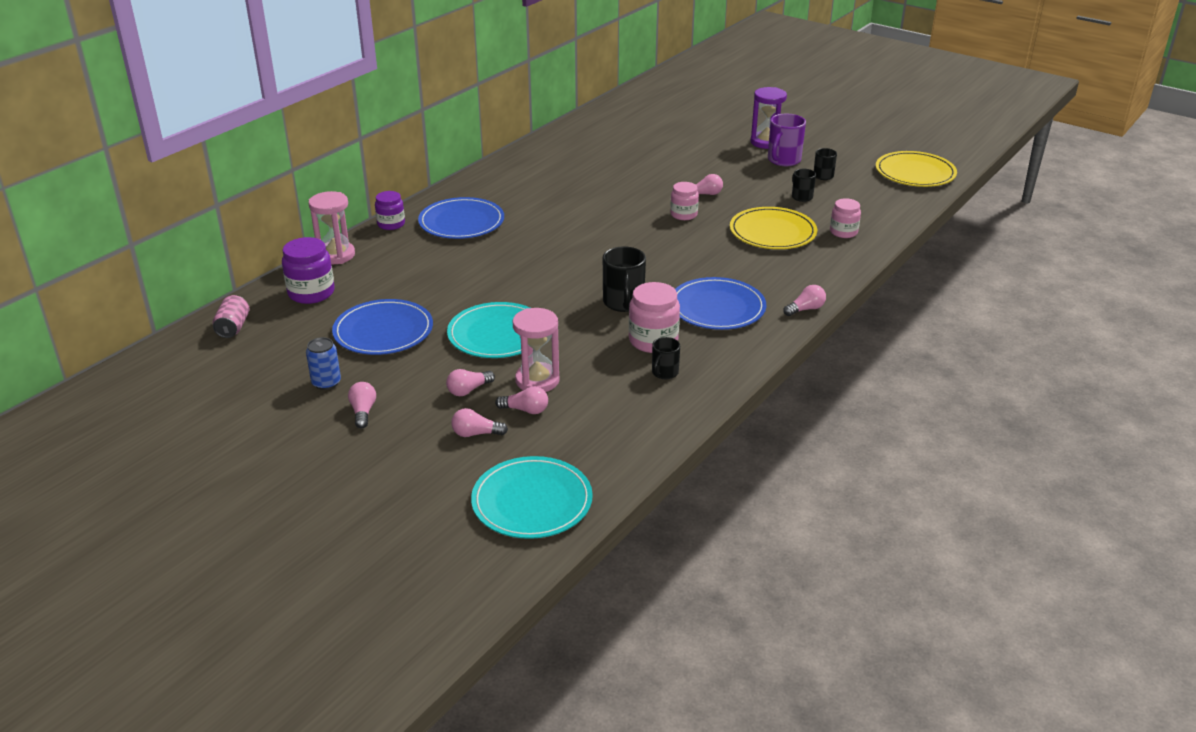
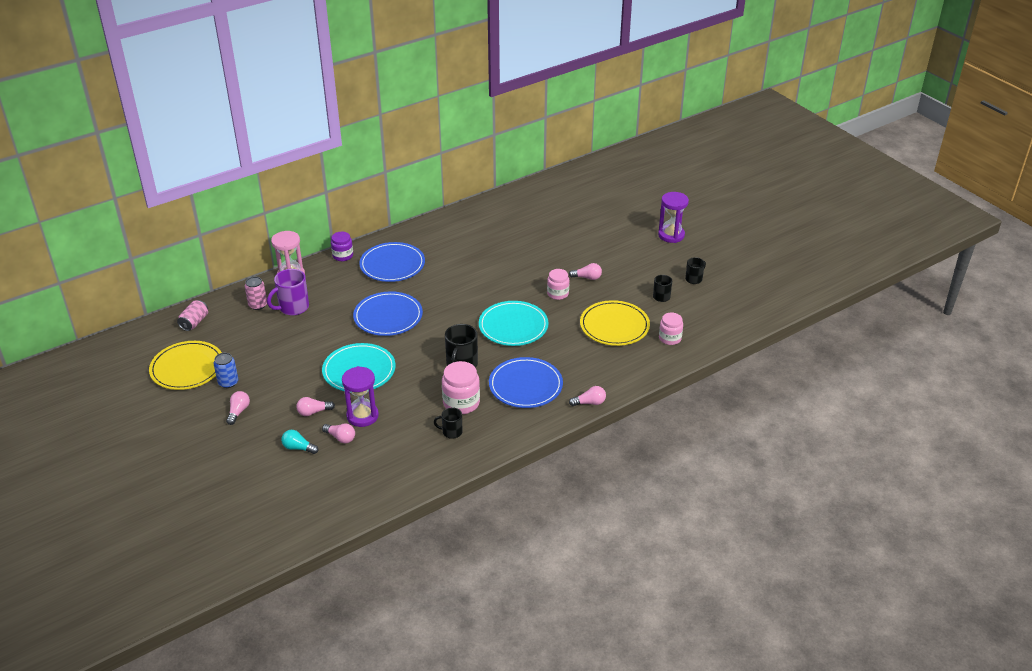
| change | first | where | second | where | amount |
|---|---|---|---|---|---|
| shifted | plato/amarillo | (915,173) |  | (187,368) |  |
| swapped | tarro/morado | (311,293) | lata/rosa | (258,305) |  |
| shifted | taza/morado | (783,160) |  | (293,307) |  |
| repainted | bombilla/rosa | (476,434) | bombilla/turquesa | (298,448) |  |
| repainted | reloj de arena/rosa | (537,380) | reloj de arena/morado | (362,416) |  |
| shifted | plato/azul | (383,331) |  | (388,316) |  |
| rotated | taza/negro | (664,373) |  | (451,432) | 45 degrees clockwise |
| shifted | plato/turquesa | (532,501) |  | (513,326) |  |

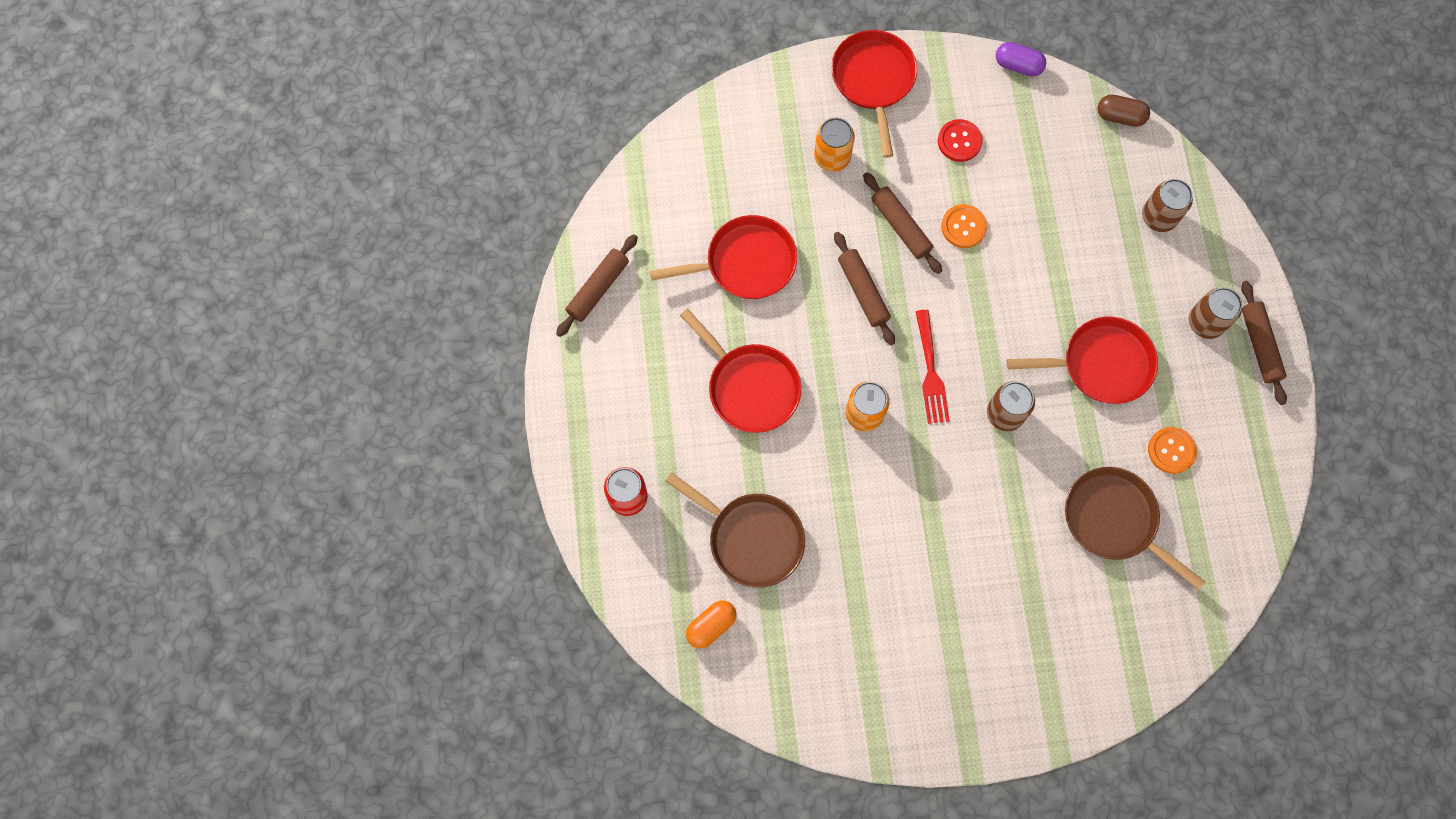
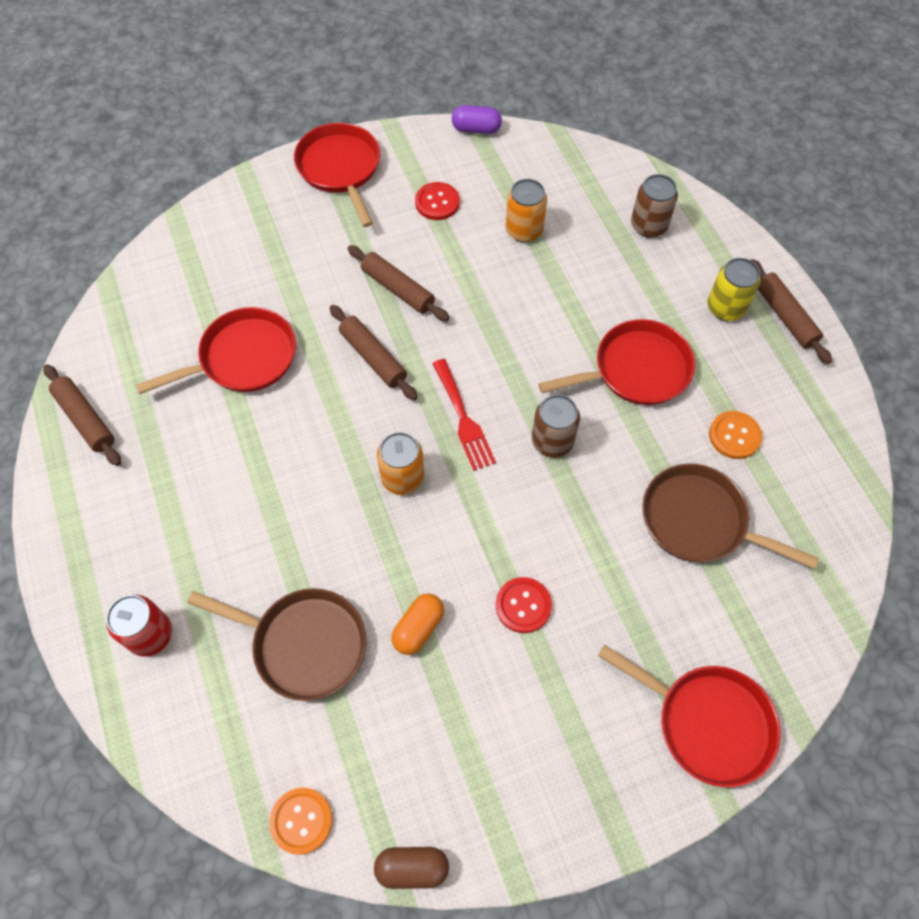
| change | first | where | second | where | amount |
|---|---|---|---|---|---|
| rotated | rodillo/marrón | (598,288) |  | (85,419) | 60 degrees counterclockwise |
| shifted | botón/naranja | (963,227) |  | (301,820) |  |
| shifted | cápsula/marrón | (1120,116) |  | (412,868) |  |
| shifted | cápsula/naranja | (711,626) |  | (418,628) |  |
| new |  |  | botón/rojo | (523,605) |  |
| shifted | lata/naranja | (832,157) |  | (524,230) |  |
| shifted | sartén/rojo | (750,387) |  | (707,722) |  |
| repainted | lata/marrón | (1205,322) | lata/amarillo | (725,308) |  |

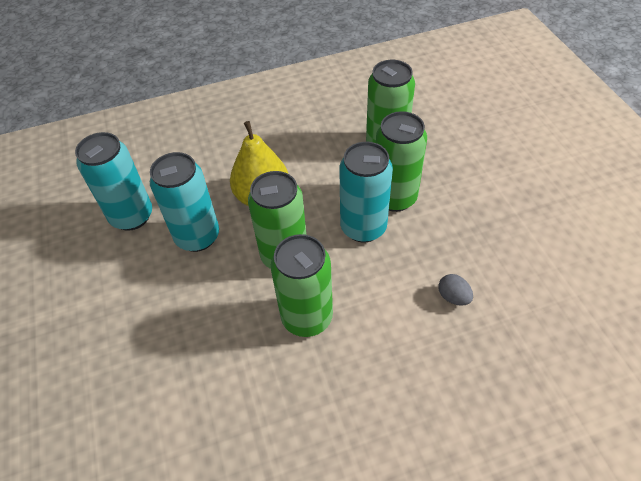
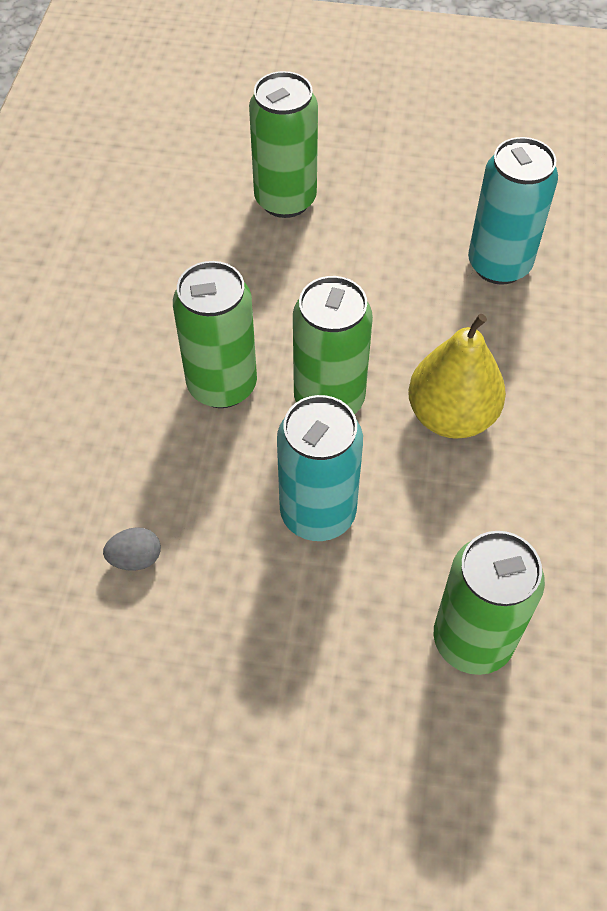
| change | first | where | second | where | amount |
|---|---|---|---|---|---|
| shifted | lata/verde | (394,198) |  | (285,200) |  |
| gone | lata/turquesa | (197,236) |  |  |  |

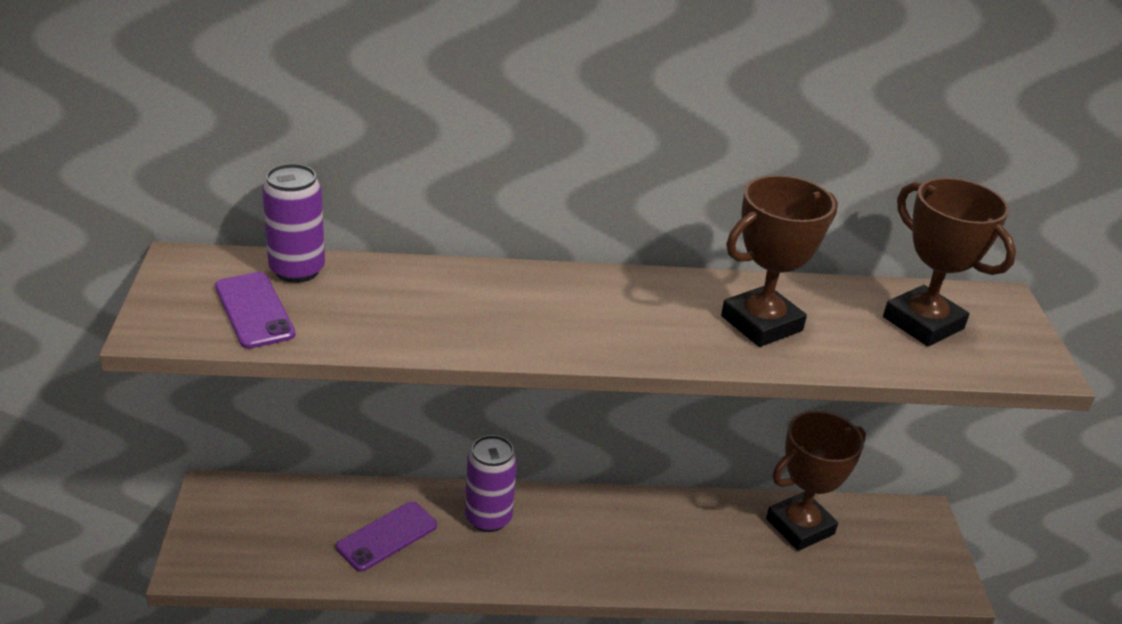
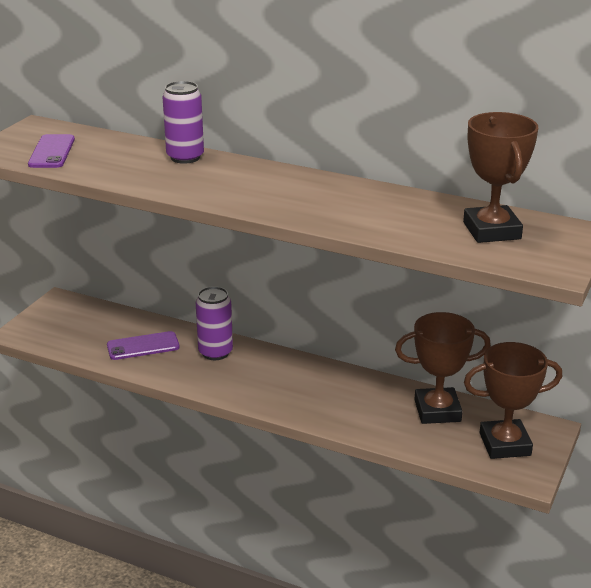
| change | first | where | second | where | amount |
|---|---|---|---|---|---|
| shifted | lata/morado | (297,270) |  | (185,157) |  |
| shifted | trofeo/marrón | (761,323) |  | (505,444) |  |

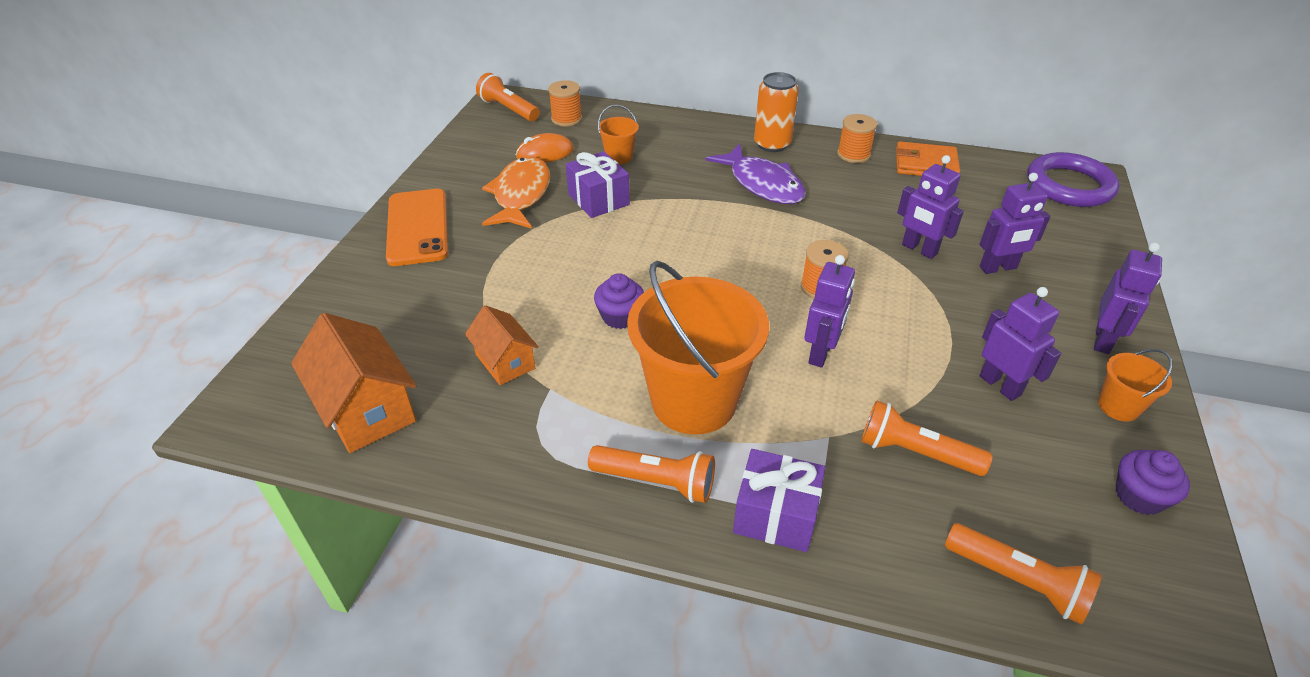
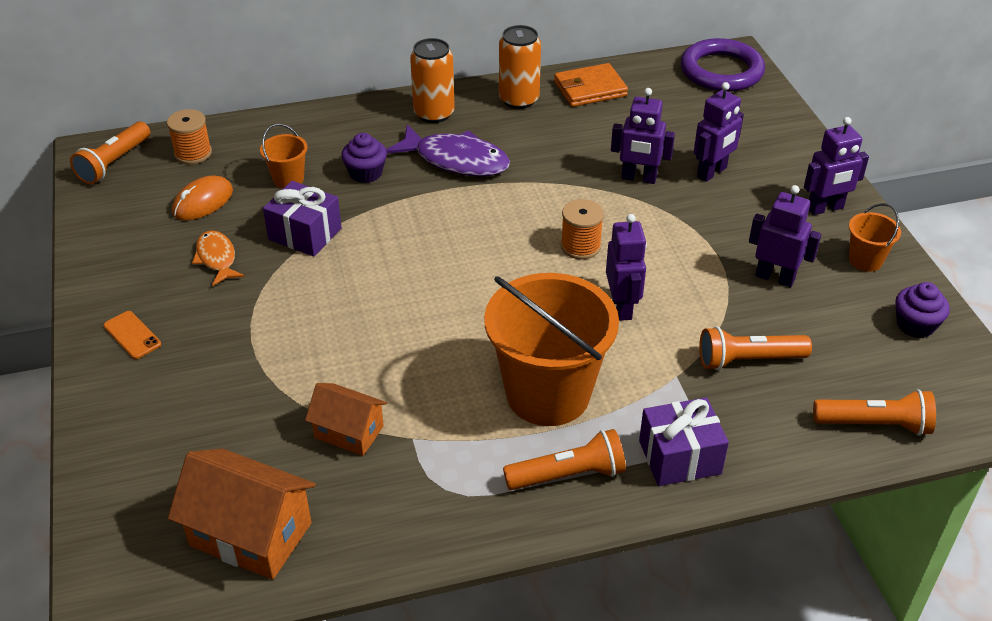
| change | first | where | second | where | amount |
|---|---|---|---|---|---|
| rotated | lámpara de mano/naranja | (508,109) |  | (114,163) | 75 degrees counterclockwise |
| scaled | móvil/naranja | (418,227) |  | (132,335) | x0.47 |
| scaled | pez/naranja | (520,195) |  | (217,258) | x0.58 |
| shifted | magdalena/morado | (620,317) |  | (366,173) |  |
| swapped | carrete/naranja | (853,154) | lata/naranja | (519,100) |  |
| rotated | robot/morado | (1103,340) |  | (825,208) | 75 degrees clockwise |

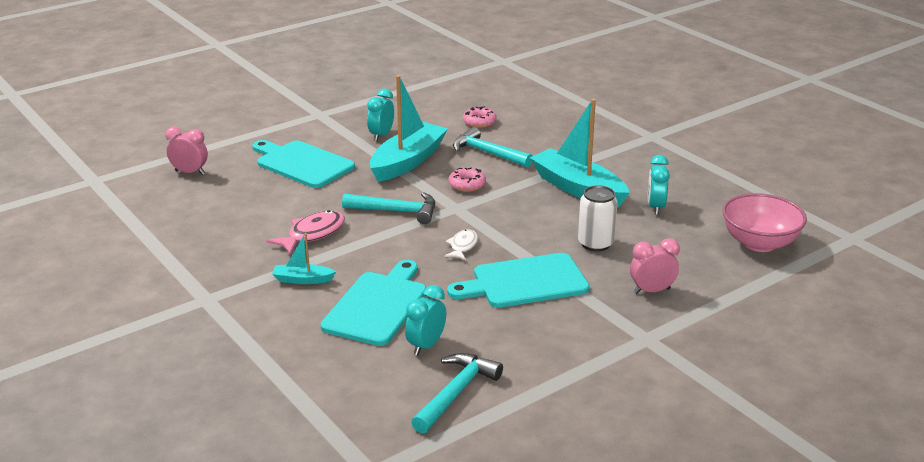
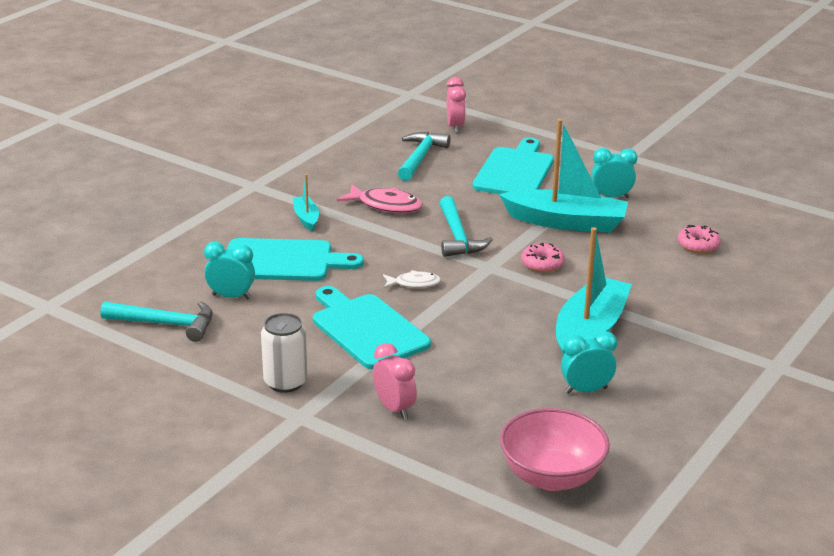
| change | first | where | second | where | amount |
|---|---|---|---|---|---|
| shifted | lata/blanco | (595,244) |  | (285,382) |  |
| shifted | martillo/turquesa | (487,153) |  | (420,157) |  |

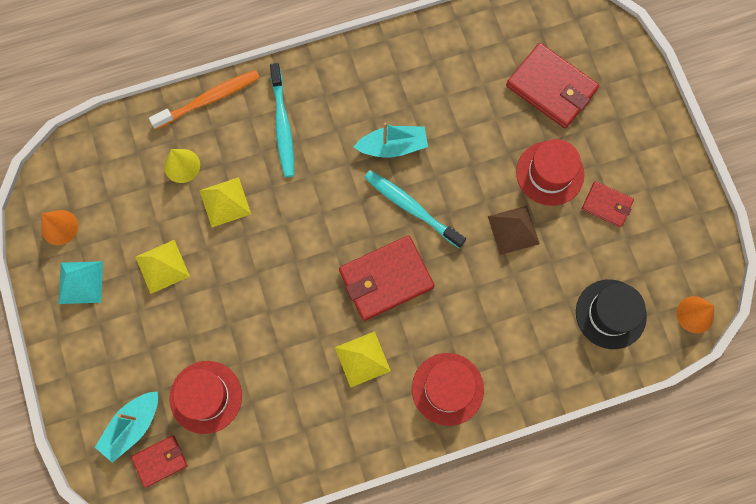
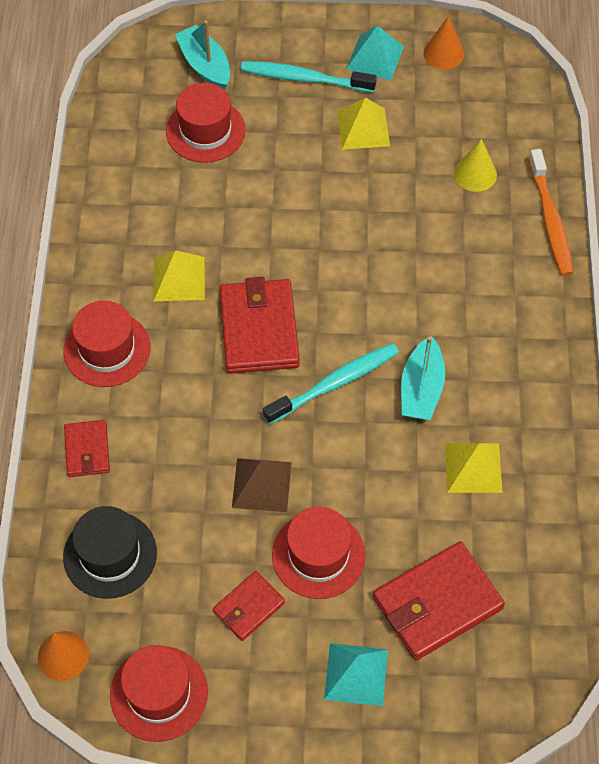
| change | first | where | second | where | amount |
|---|---|---|---|---|---|
| shifted | cartera/rojo | (160,461) |  | (87,450) |  |
| new |  |  | sombrero/rojo | (159,693) |  |
| shifted | cepillo de dientes/turquesa | (283,125) |  | (304,78) |  |
| new |  |  | pirámide/turquesa | (356,674) |  |
| shifted | pirámide/amarillo | (225,202) |  | (473,467) |  |

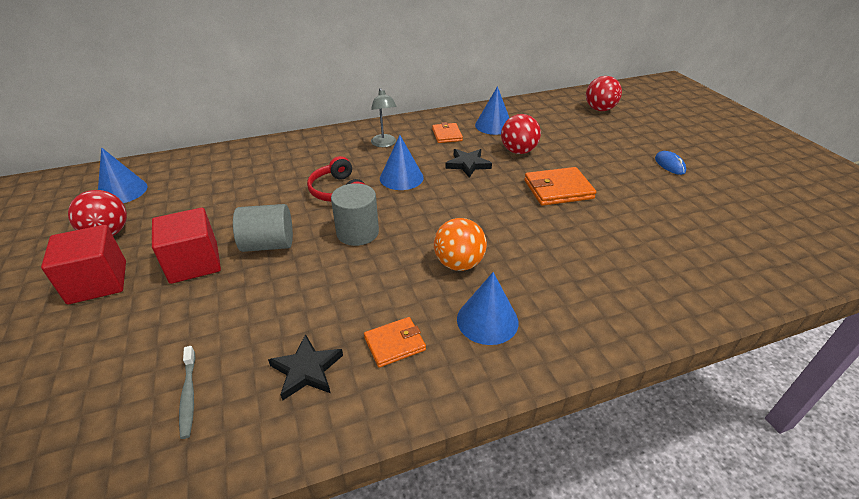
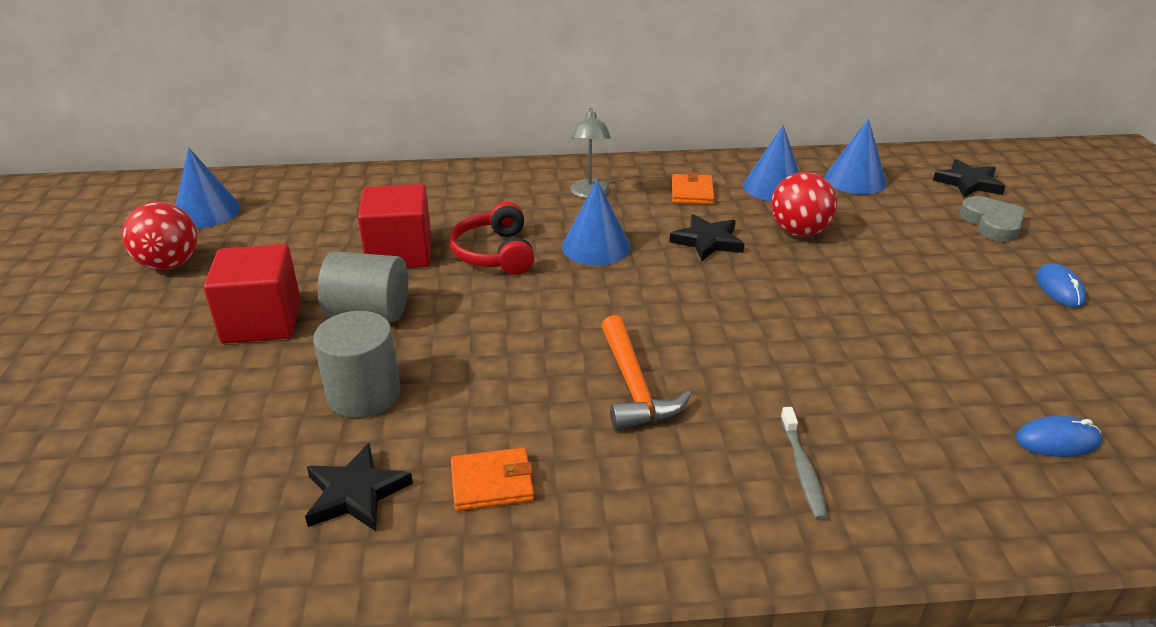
| change | first | where | second | where | amount |
|---|---|---|---|---|---|
| shifted | cilindro/gris | (357,232) |  | (364,394) |  |
| shifted | cubo/rojo | (98,282) |  | (400,253) |  |
| swapped | pelota/naranja | (459,263) | martillo/naranja | (634,386) |  |
| shifted | cepillo de dientes/gris | (188,395) |  | (802,469) |  |
| shifted | cono/azul | (487,320) |  | (855,180) |  |
| swapped | pelota/rojo | (599,109) | estrella/negro | (968,183) |  |
| new |  |  | corazón/gris | (992,223) |  |
| new |  |  | ratón/azul | (1057,441) |  |
| gone | cartera/naranja | (558,189) |  |  |  |

